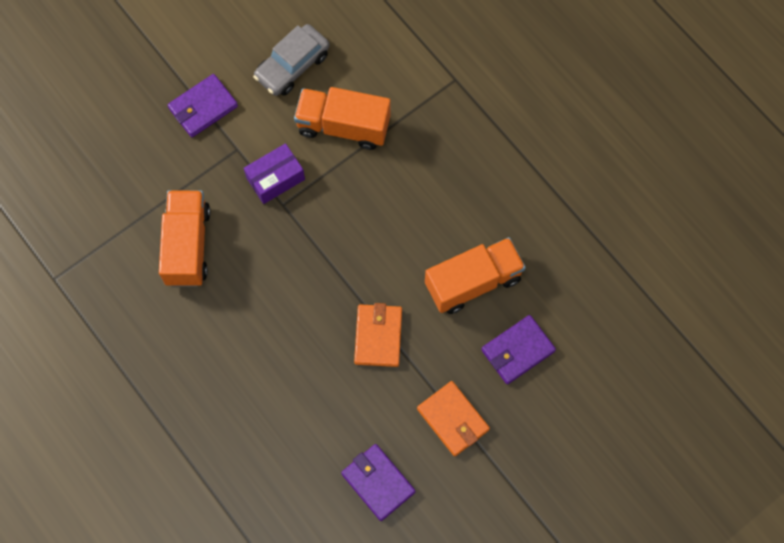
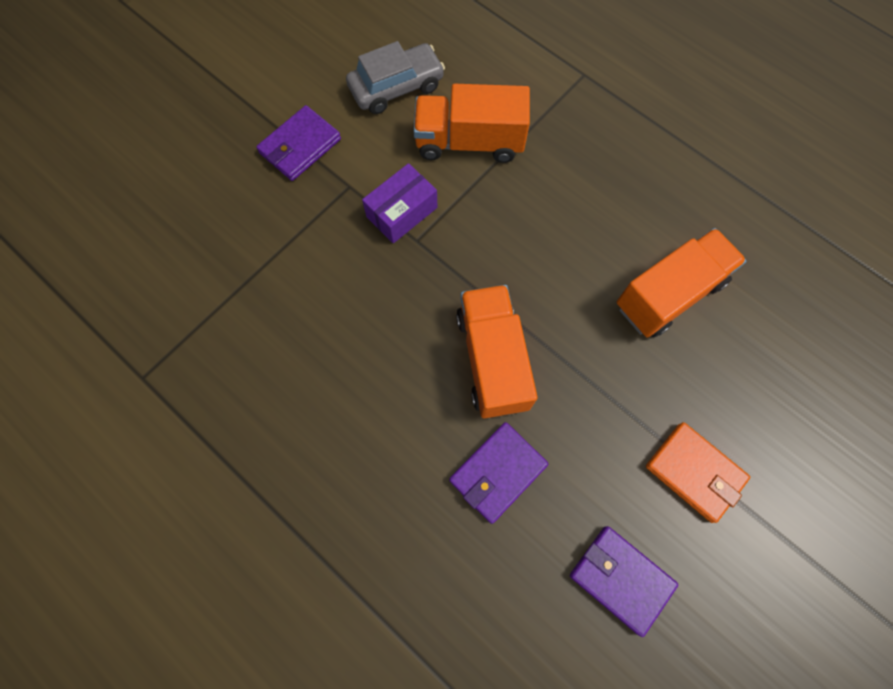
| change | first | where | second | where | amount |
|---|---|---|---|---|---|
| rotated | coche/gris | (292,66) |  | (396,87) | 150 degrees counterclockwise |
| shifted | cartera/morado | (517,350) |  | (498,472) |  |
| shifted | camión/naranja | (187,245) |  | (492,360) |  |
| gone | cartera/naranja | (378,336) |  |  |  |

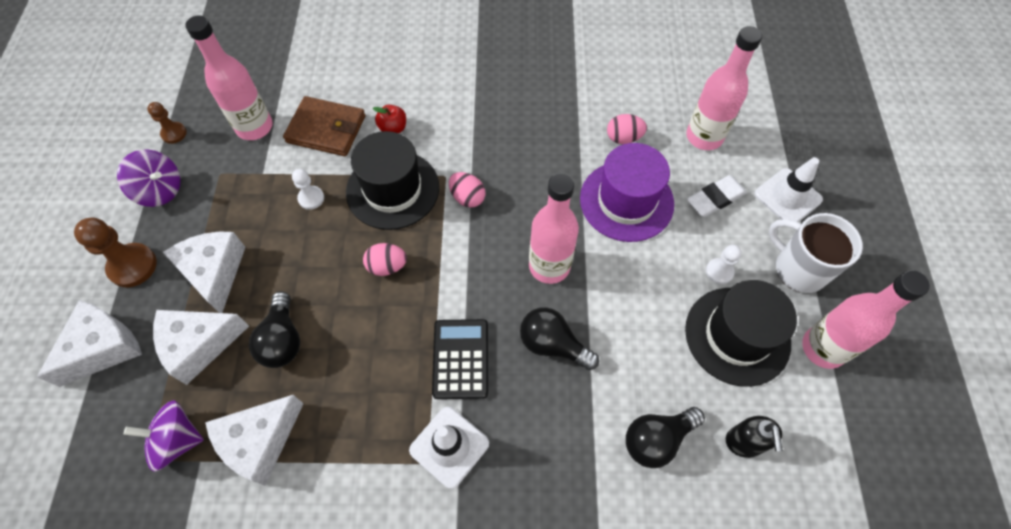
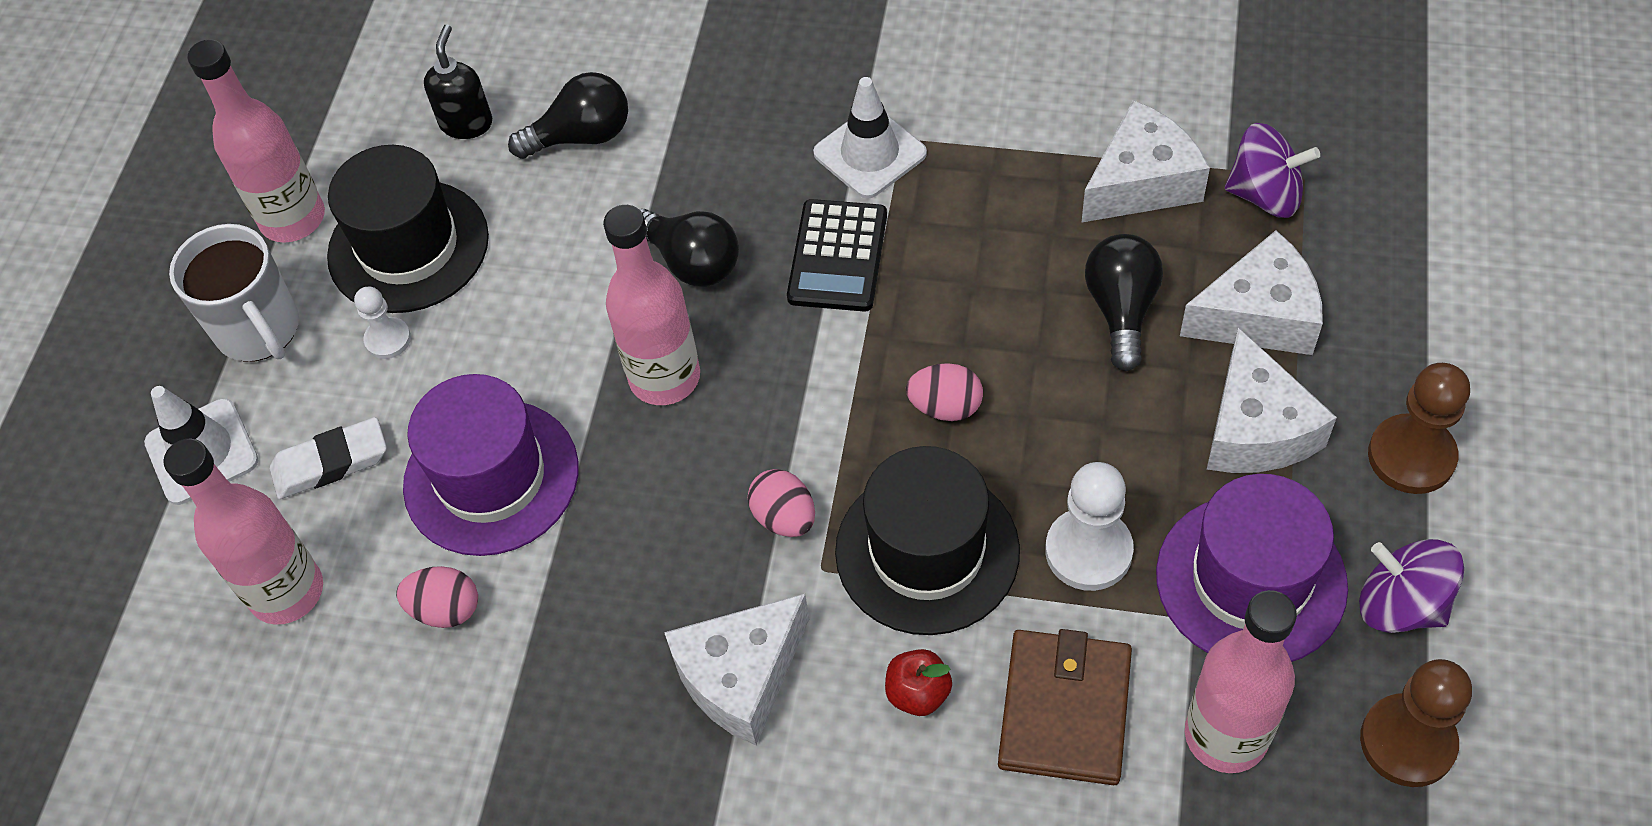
| change | first | where | second | where | amount |
|---|---|---|---|---|---|
| shifted | queso/blanco | (103,348) |  | (741,677) |  |
| rotated | cartera/marrón | (326,129) |  | (1064,710) | 75 degrees clockwise |
| scaled | peón/blanco | (311,198) |  | (1088,551) | x1.71 |
| new |  |  | sombrero/morado | (1250,580) |  |
| scaled | peón/marrón | (174,133) |  | (1407,742) | x1.71 |

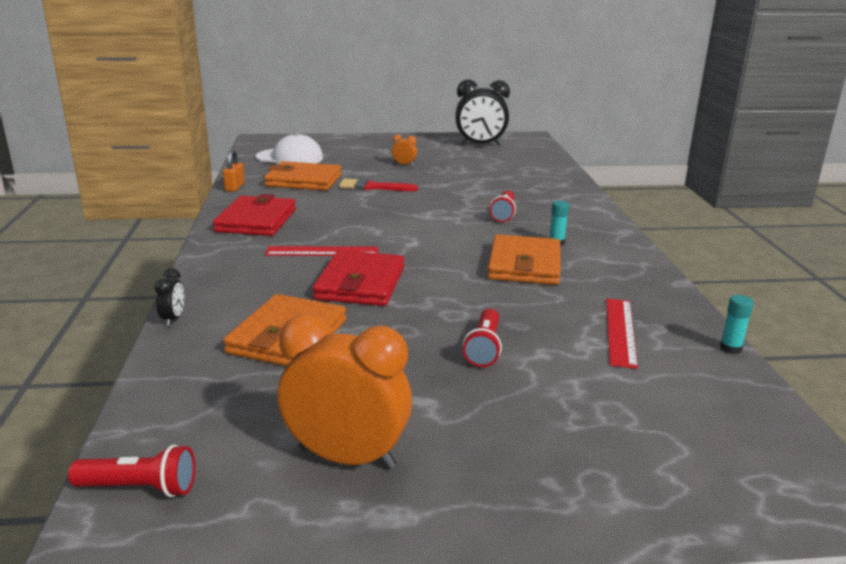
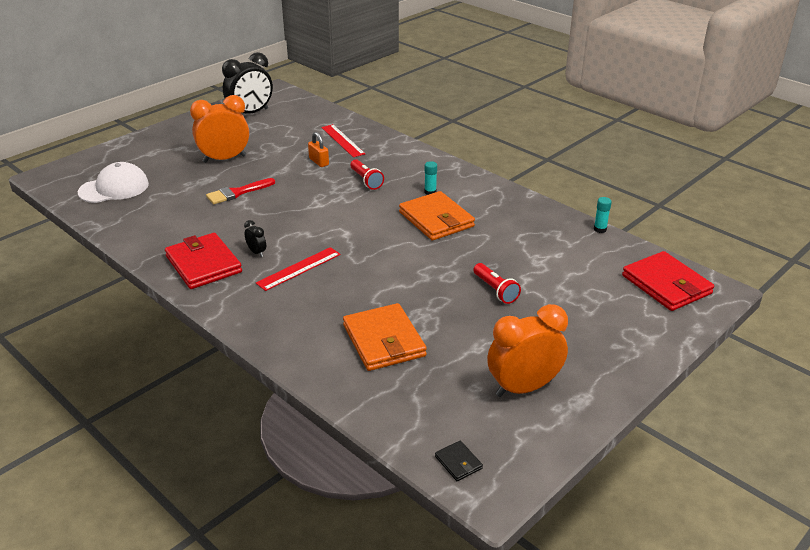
| change | first | where | second | where | amount |
|---|---|---|---|---|---|
| scaled | despertador/naranja | (404,165) |  | (224,159) | x2.31 |
| shifted | despertador/negro | (173,319) |  | (257,252) |  |
| shifted | candado/naranja | (234,187) |  | (319,162) |  |
| shifted | regla/rojo | (621,331) |  | (343,140) |  |
| swapped | lámpara de mano/rojo | (140,488) | cartera/negro | (458,462) |  |
| shifted | cartera/rojo | (360,283) |  | (666,285) |  |
| gone | cartera/naranja | (303,180) |  |  |  |

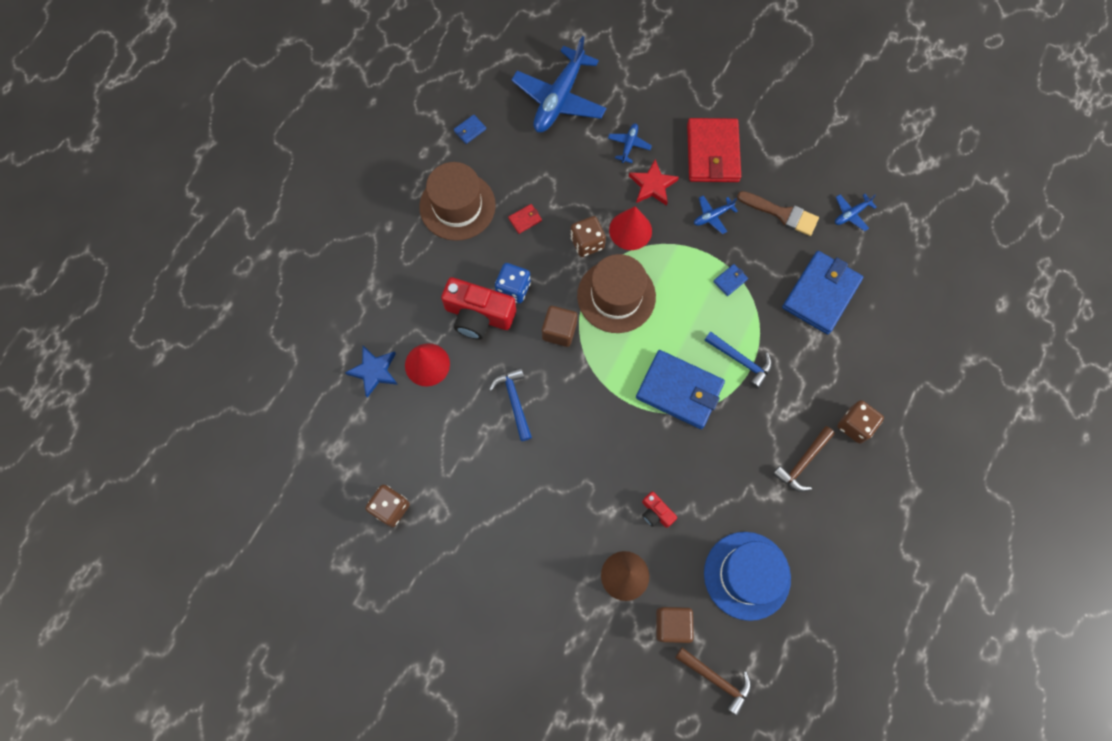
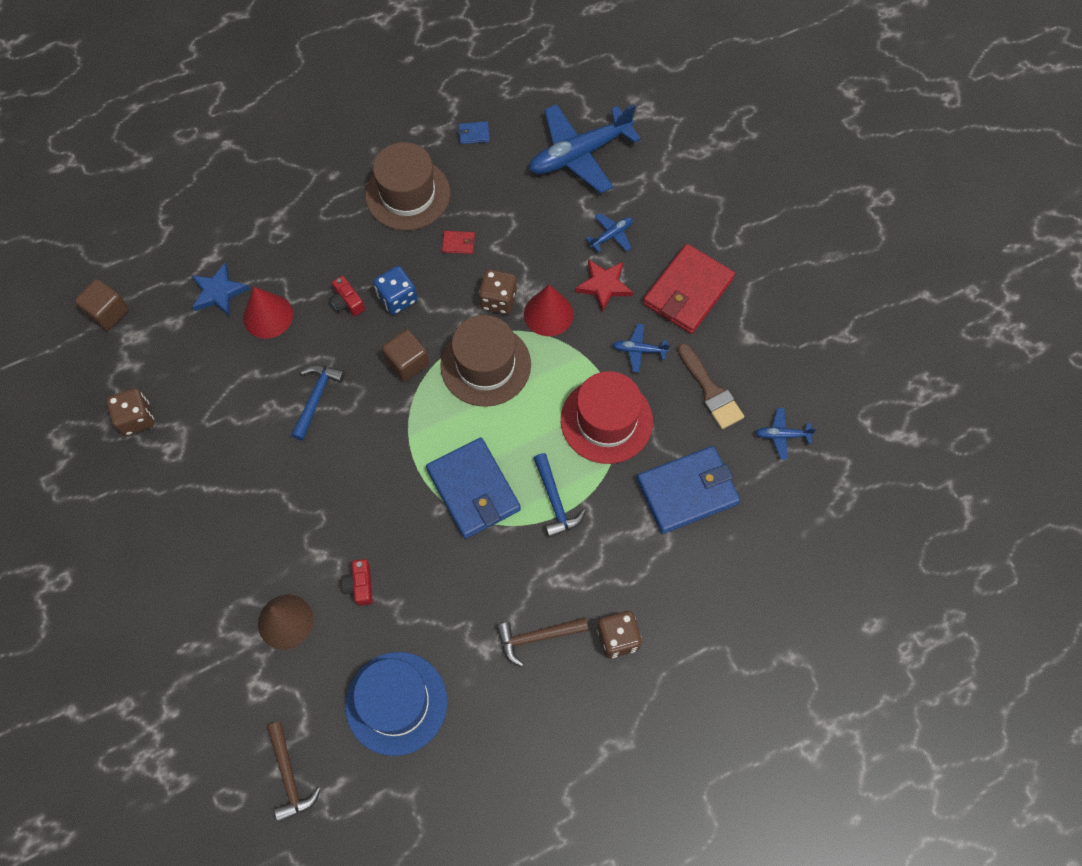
| change | first | where | second | where | amount |
|---|---|---|---|---|---|
| shifted | cubo/marrón | (672,625) |  | (108,312) |  |
| scaled | cámara/rojo | (478,315) |  | (347,302) | x0.49 |
| swapped | cartera/azul | (730,280) | sombrero/rojo | (606,420) |  |

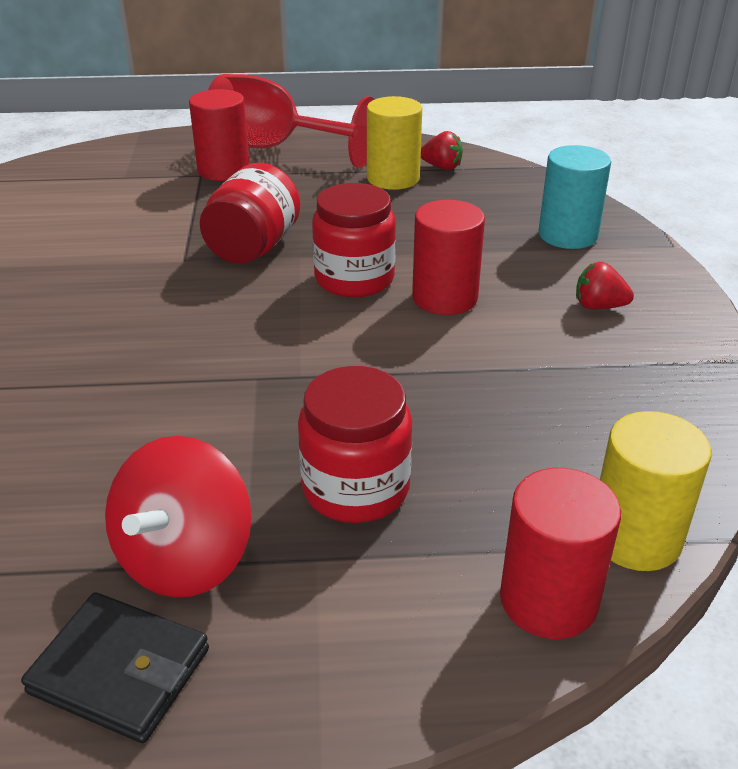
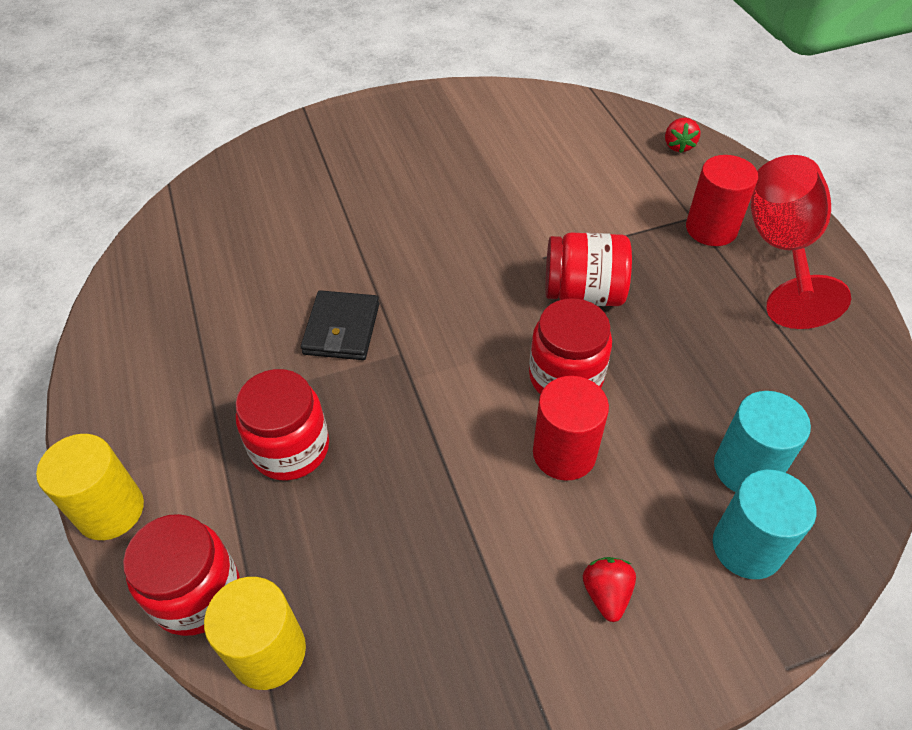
| change | first | where | second | where | amount |
|---|---|---|---|---|---|
| shifted | cilindro/amarillo | (393,178) |  | (110,510) |  |
| swapped | cilindro/rojo | (548,600) | tarro/rojo | (197,593) |  |
| shifted | cartera/negro | (120,671) |  | (342,329) |  |
| shifted | fresa/rojo | (442,167) |  | (678,146) |  |
| new |  |  | cilindro/turquesa | (746,468) |  |
| gone | peonza/rojo | (185,559) |  |  |  |

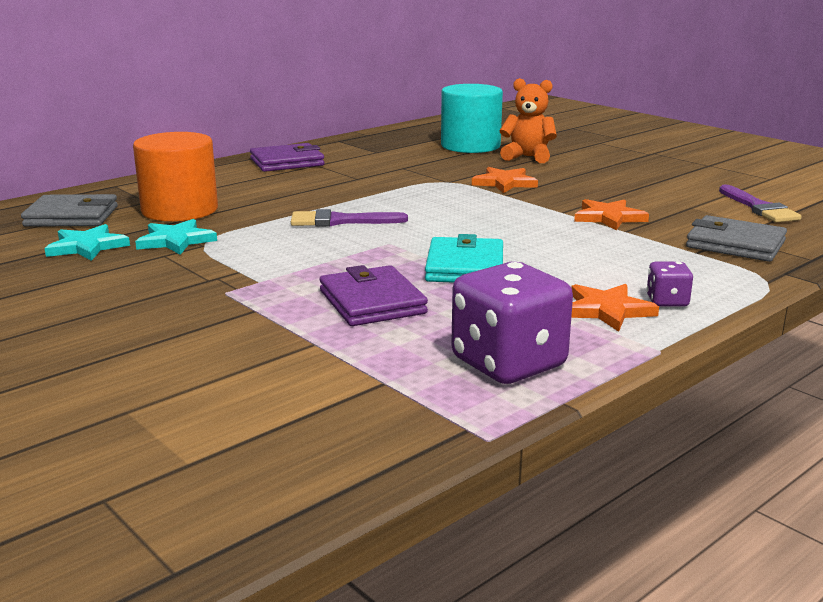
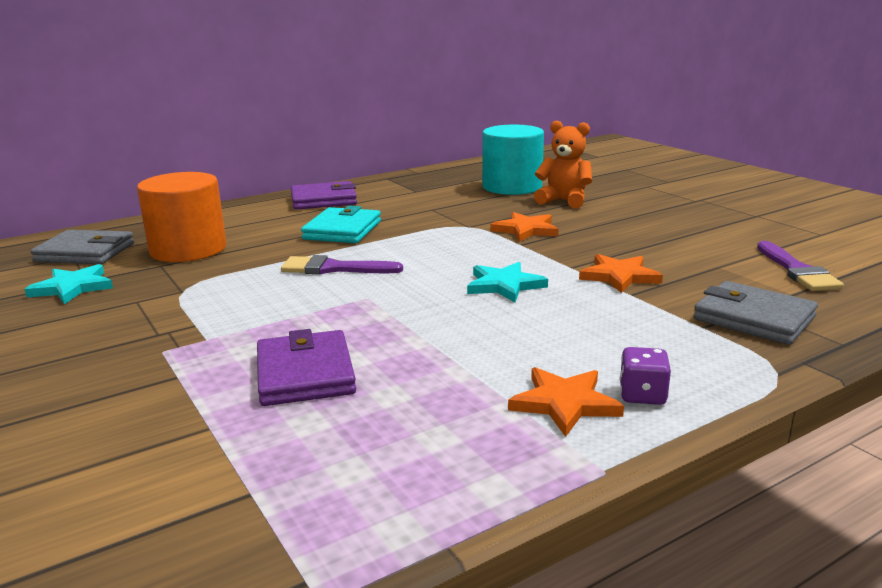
| change | first | where | second | where | amount |
|---|---|---|---|---|---|
| shifted | cartera/turquesa | (465,267) |  | (342,230) |  |
| shifted | estrella/turquesa | (175,241) |  | (504,285) |  |
| gone | dado/morado | (508,363) |  |  |  |

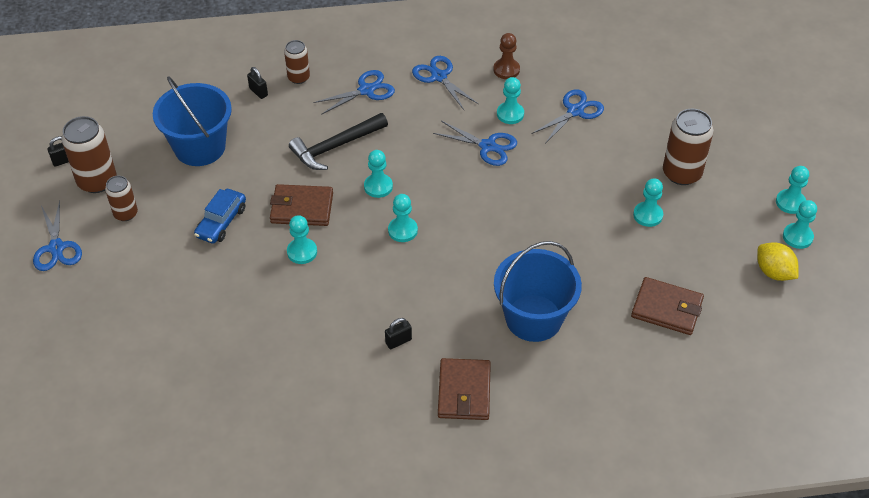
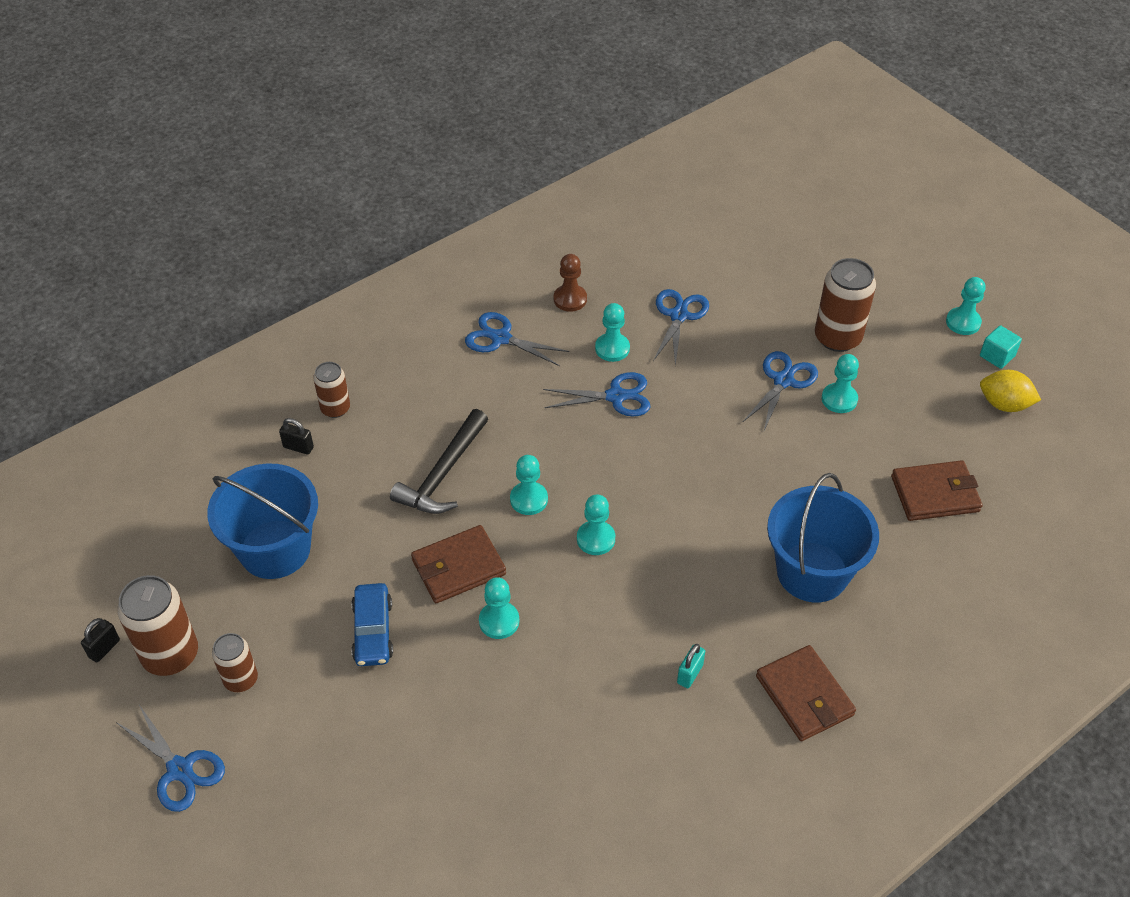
| change | first | where | second | where | amount |
|---|---|---|---|---|---|
| repainted | candado/negro | (398,341) | candado/turquesa | (690,674) |  |
| shifted | tijeras/azul | (366,90) |  | (783,380) |  |
| swapped | peón/turquesa | (797,237) | cubo/turquesa | (997,356) |  |

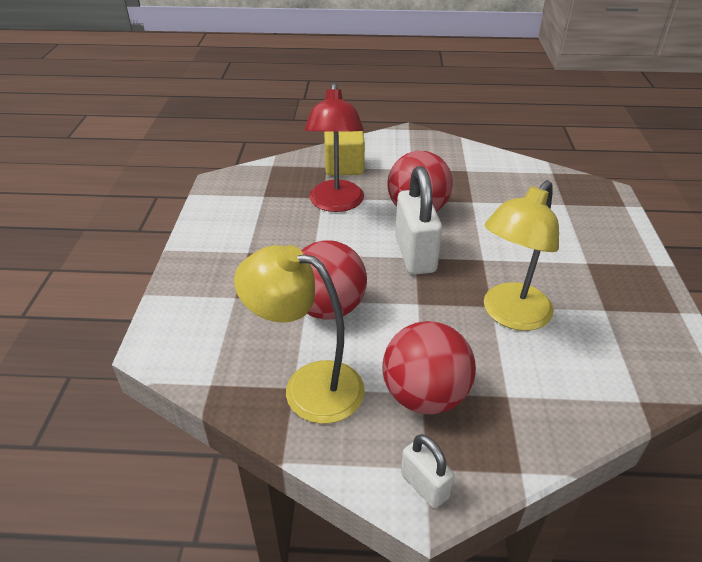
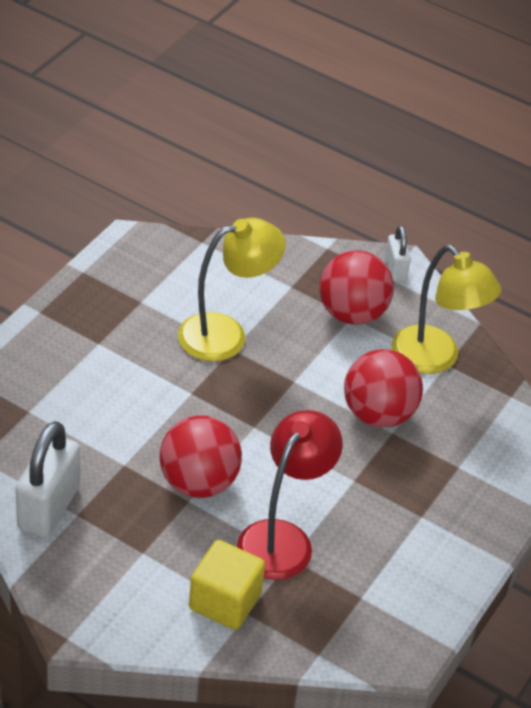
| change | first | where | second | where | amount |
|---|---|---|---|---|---|
| shifted | candado/blanco | (415,255) |  | (48,508) |  |

